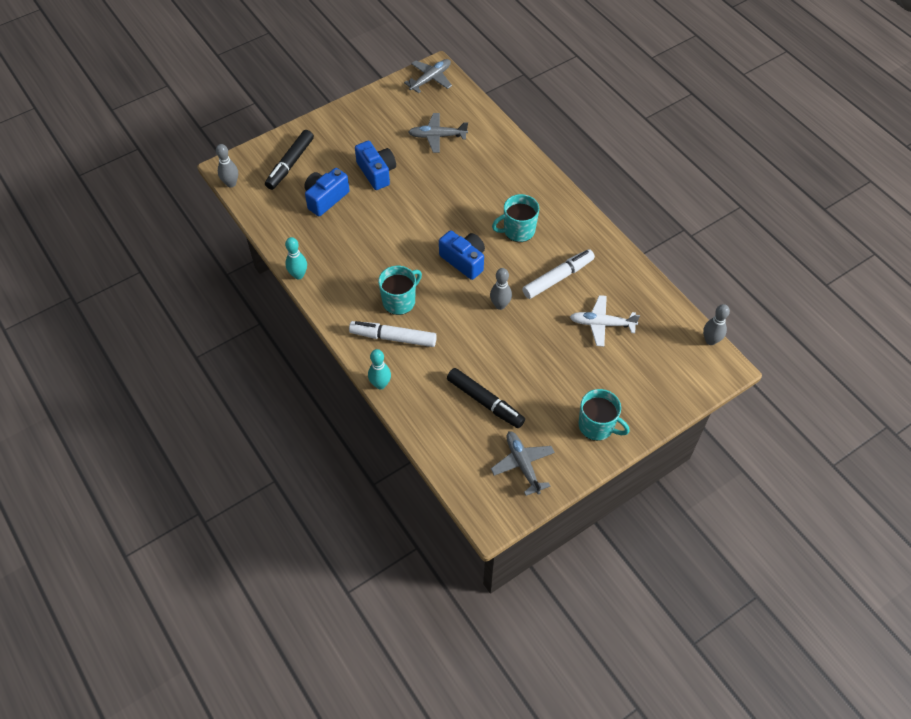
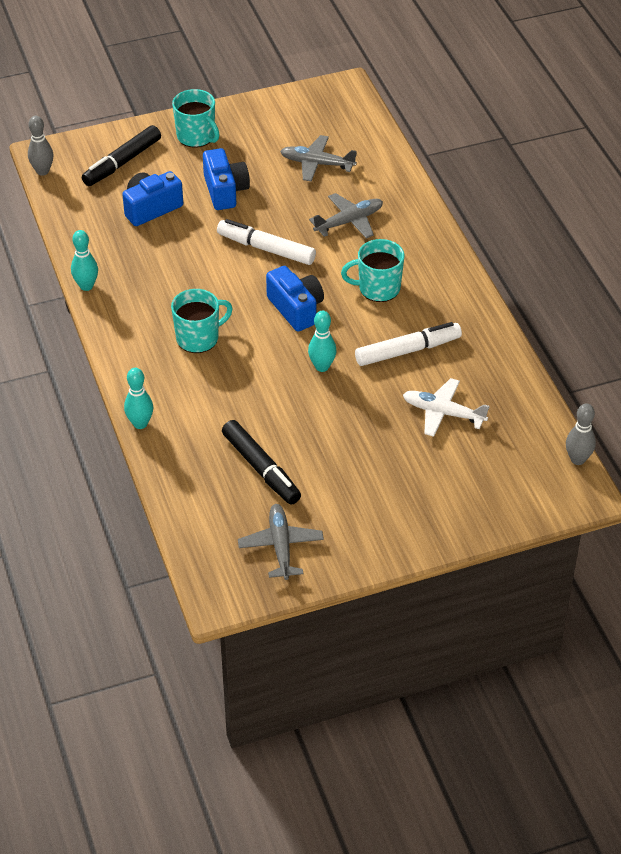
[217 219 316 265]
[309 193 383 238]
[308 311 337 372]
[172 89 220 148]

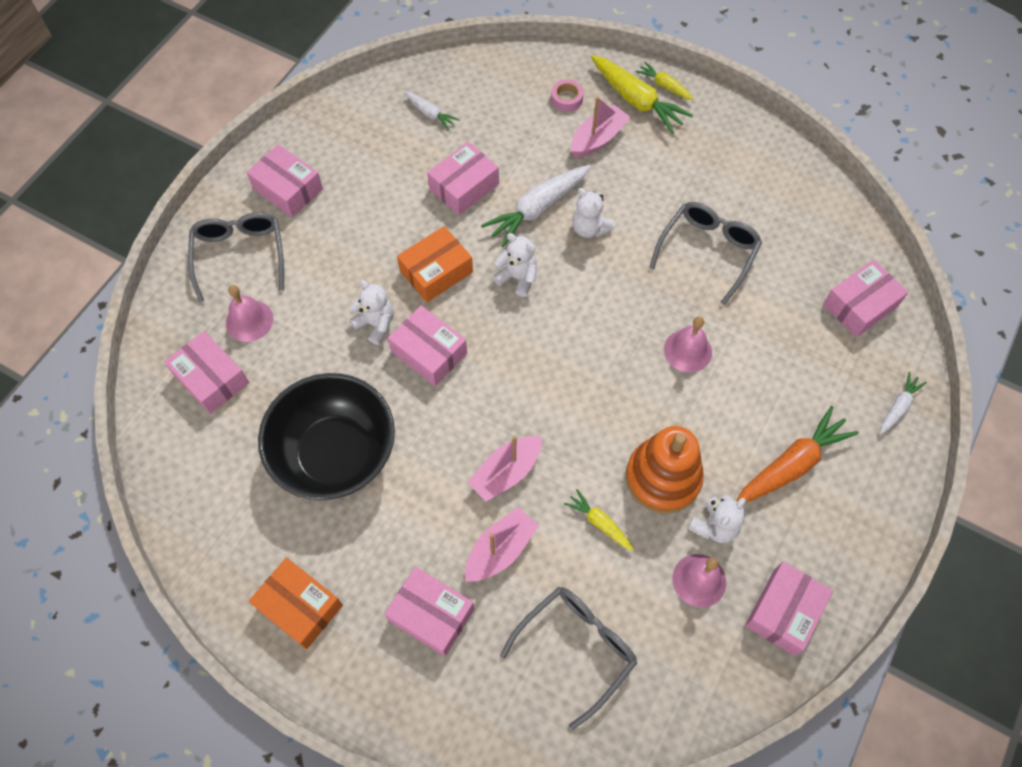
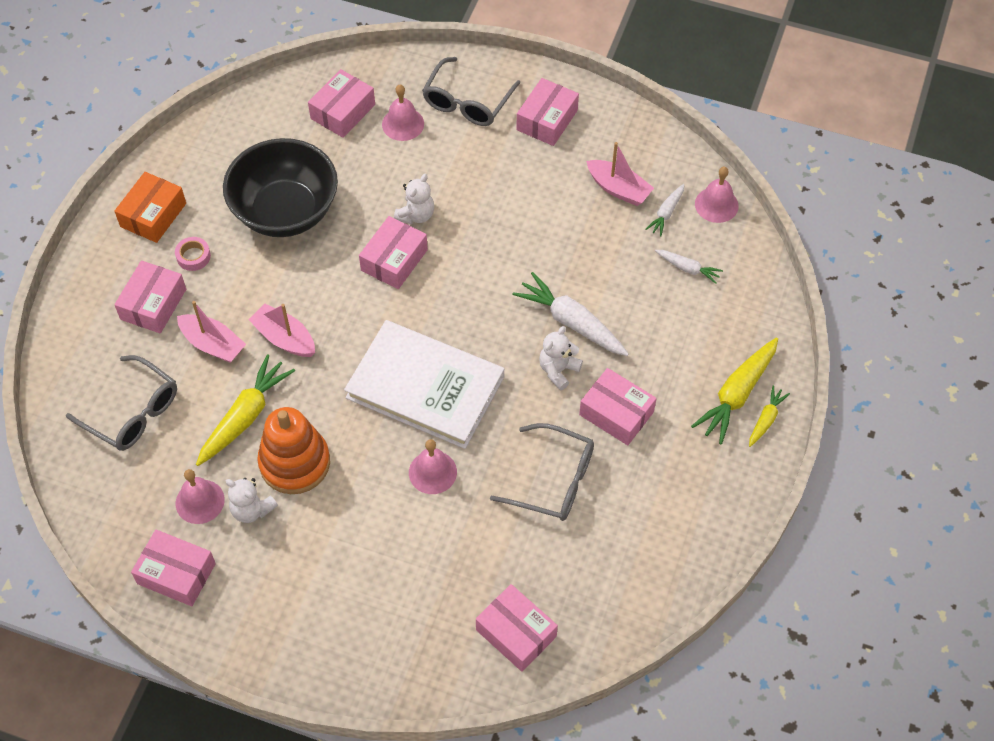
[422 57 520 126]
[397 226 473 302] (first image)
[579 368 657 445]
[493 233 537 297] (first image)
[175 237 211 271]
[196 354 295 466]
[586 142 654 206]
[736 406 859 502] (first image)
[655 250 723 284]
[344 320 504 449]
[695 167 739 223]

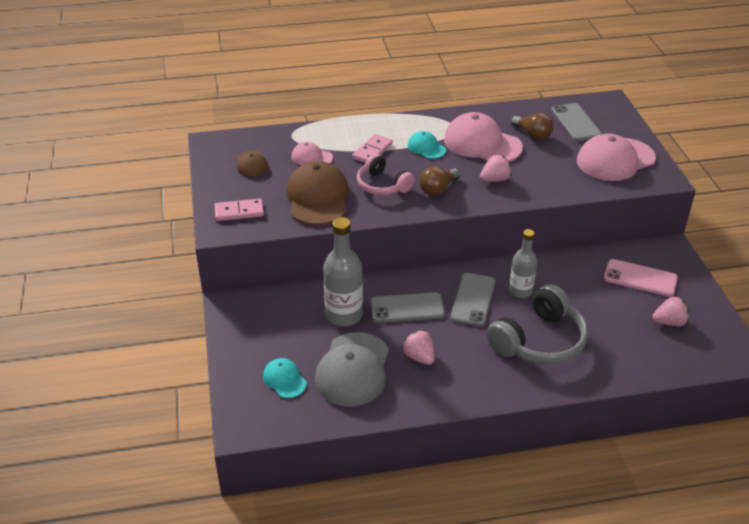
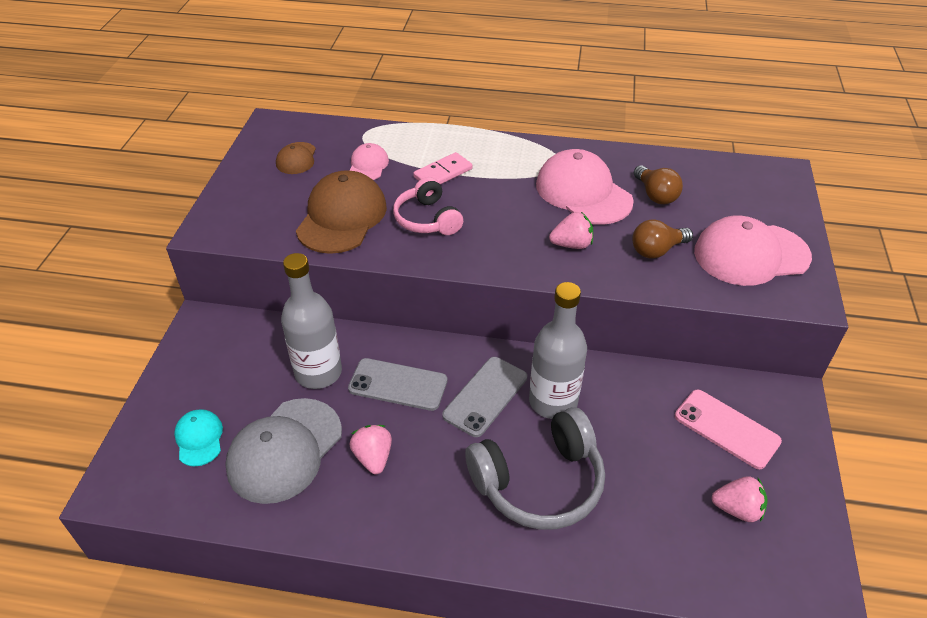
[215 199 264 221] (first image)
[350 143 389 180]
[408 131 446 159] (first image)
[632 219 693 259]
[529 282 587 419]
[551 103 602 141] (first image)

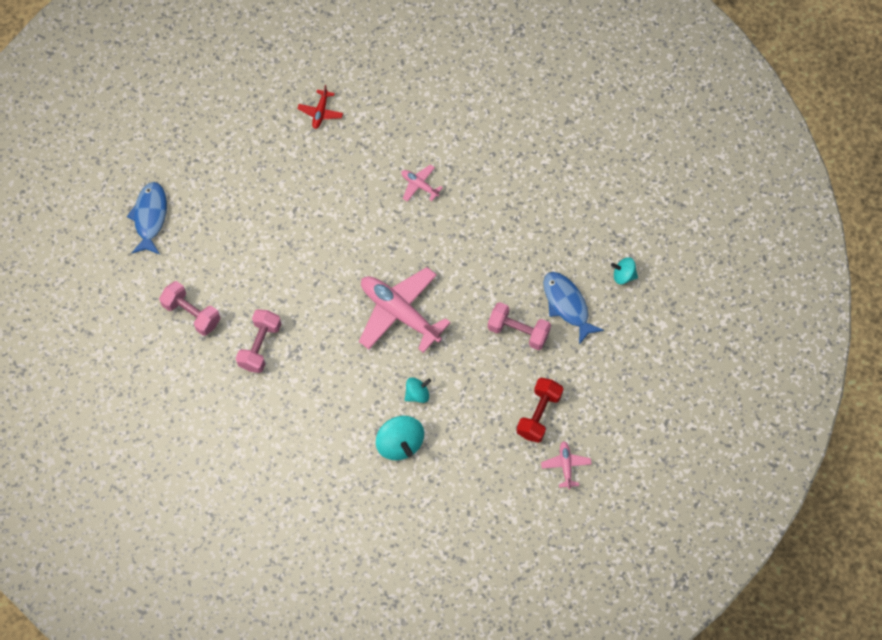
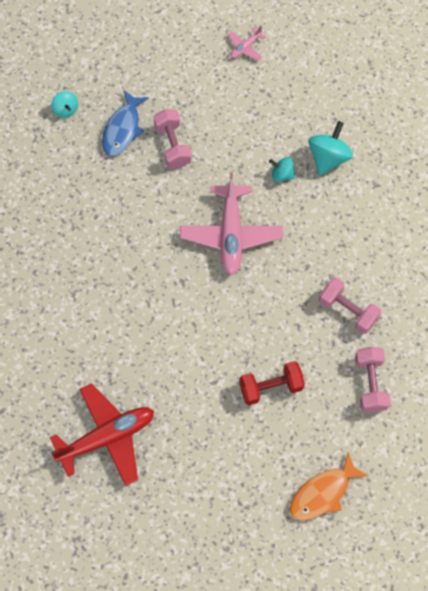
[290 452 368 521]
[319 278 381 334]
[50 383 154 486]
[402 165 443 202] (first image)
[239 361 305 405]

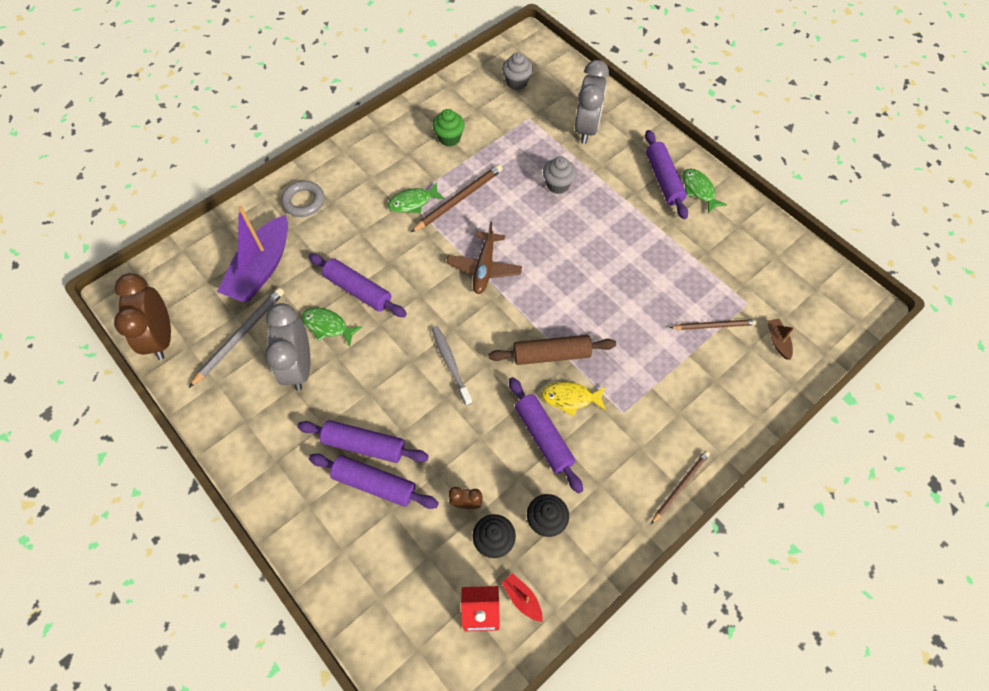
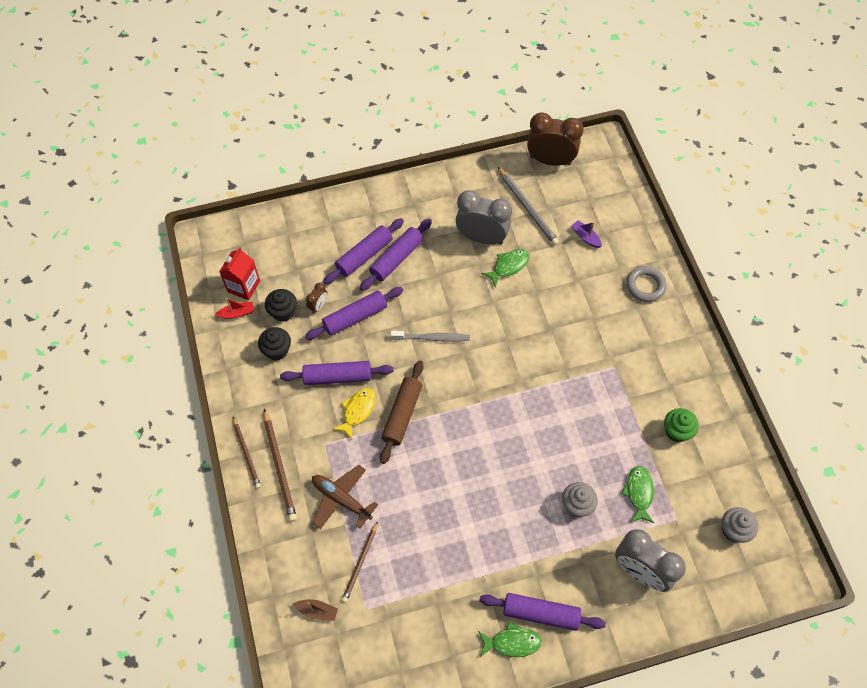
[571 220 602 248]
[305 287 403 340]
[621 466 654 523]
[264 409 297 522]
[312 465 378 529]

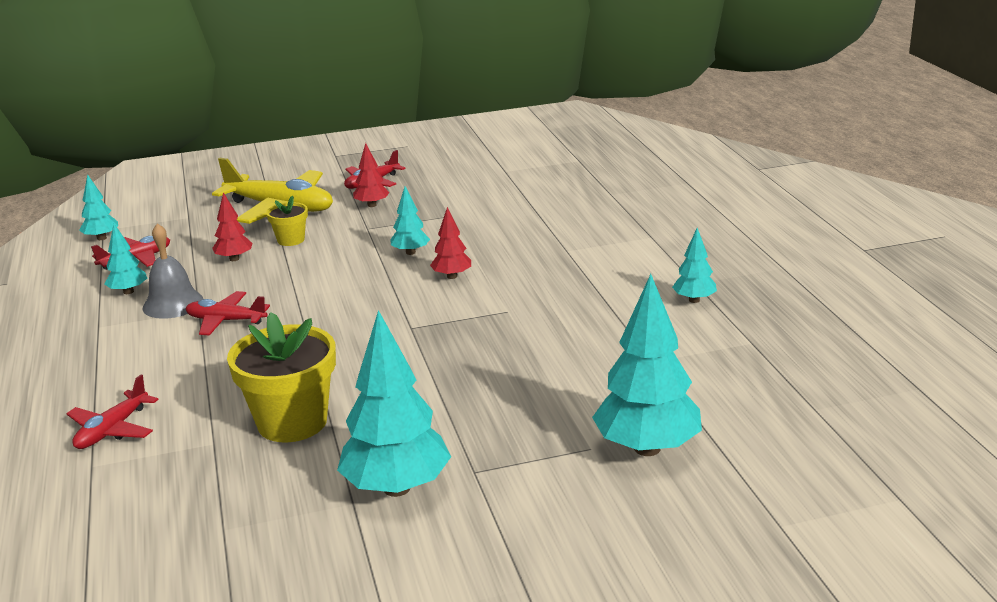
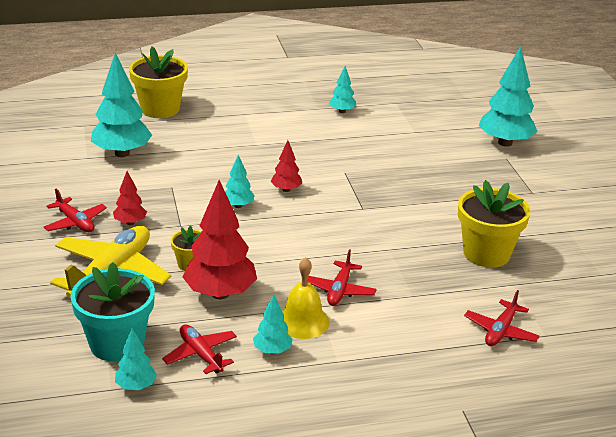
[464 290 539 346]
[282 257 330 339]
[183 180 257 299]
[91 52 152 157]
[70 262 155 362]
[129 46 188 118]

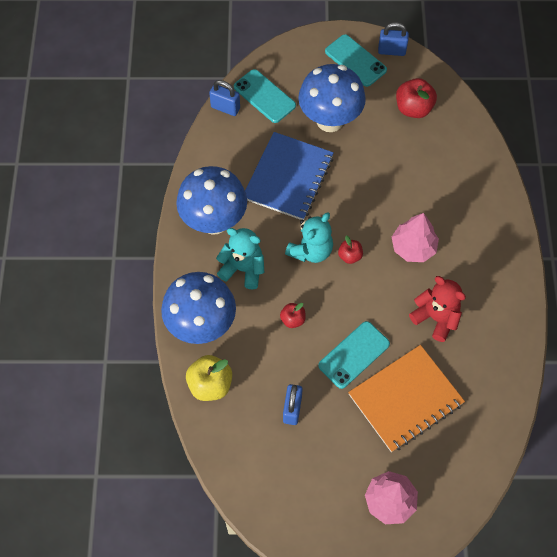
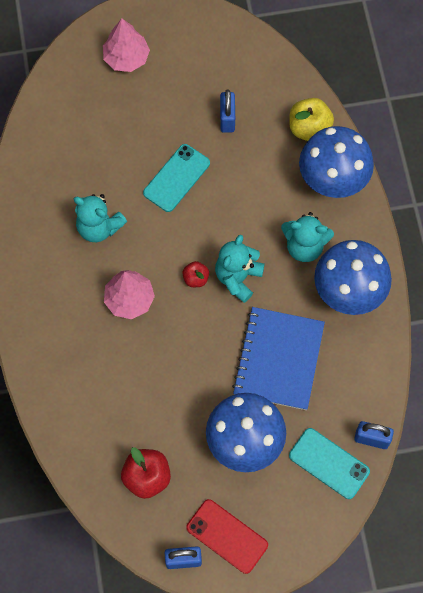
[280 303 306 328] (first image)
[186 499 268 574]
[348 345 465 452] (first image)
[74 194 127 242]

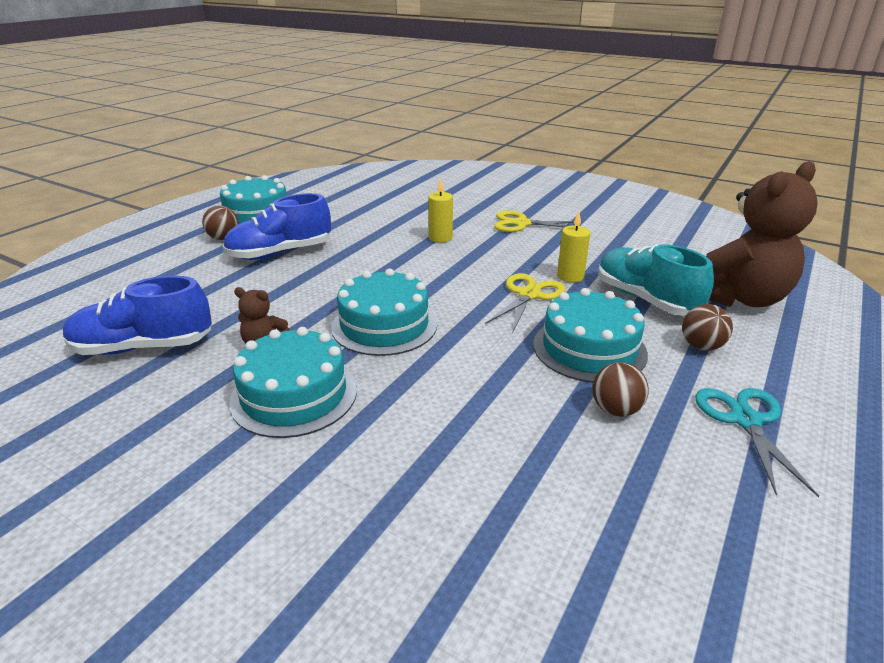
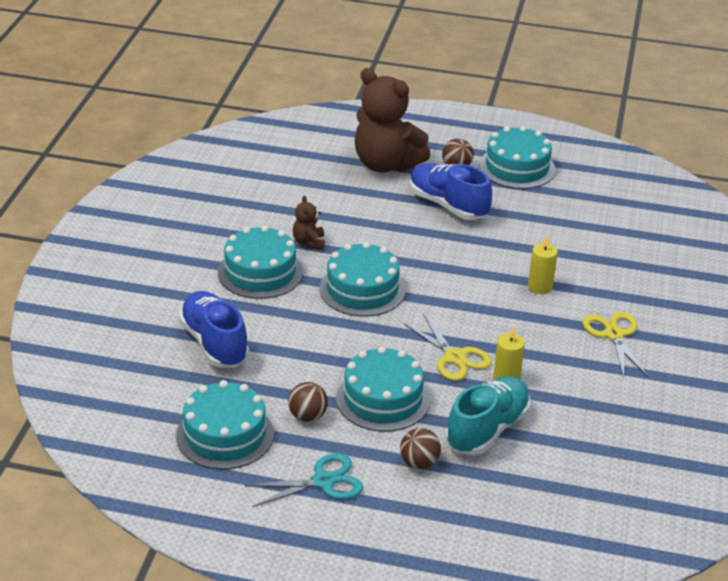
[179 291 249 368]
[403 314 491 381]
[355 68 430 172]
[176 380 274 470]

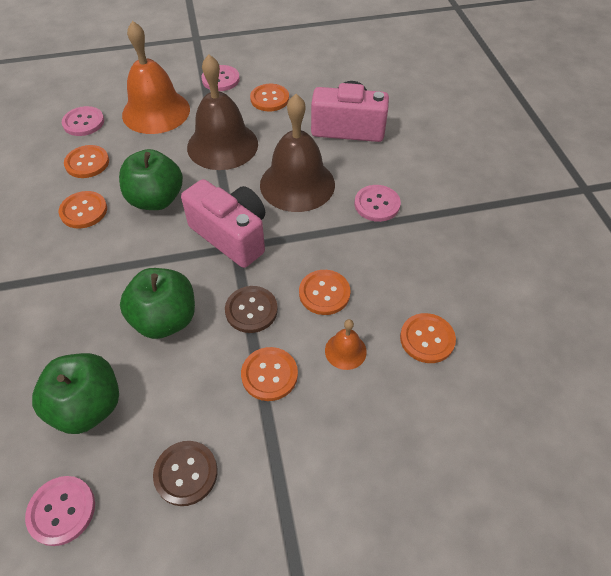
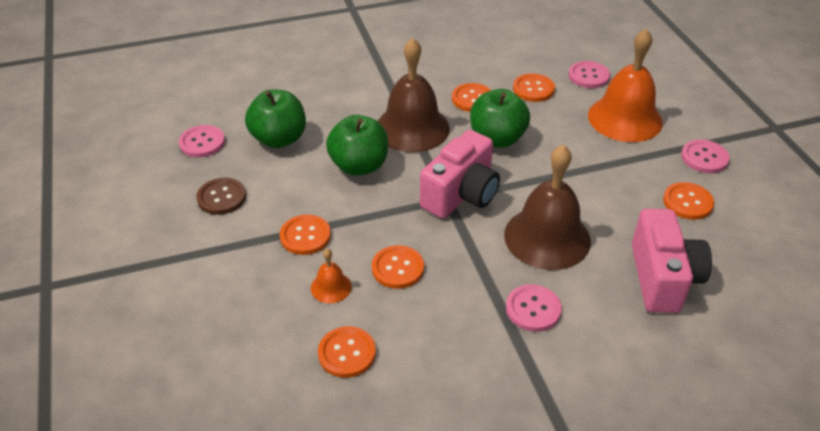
[378 38 450 152]
[225 286 278 333] (first image)

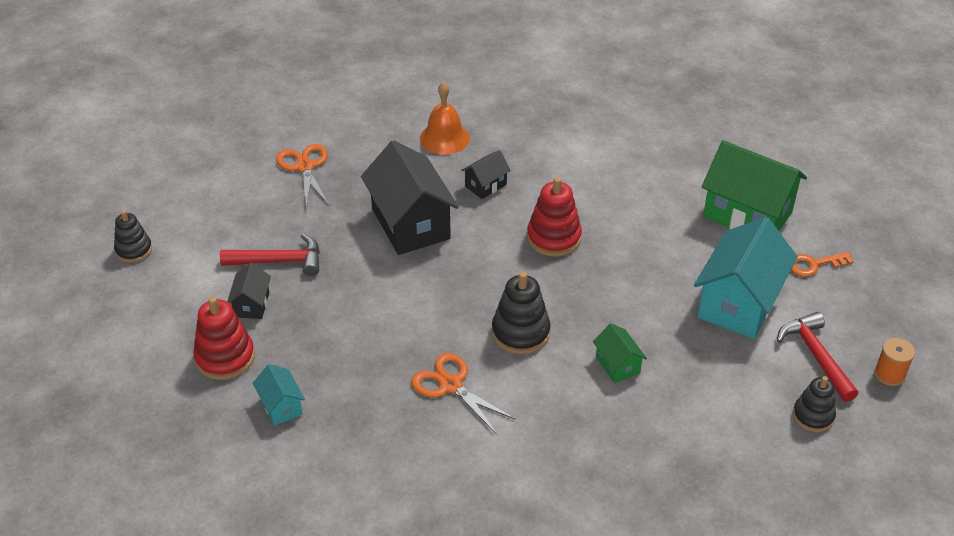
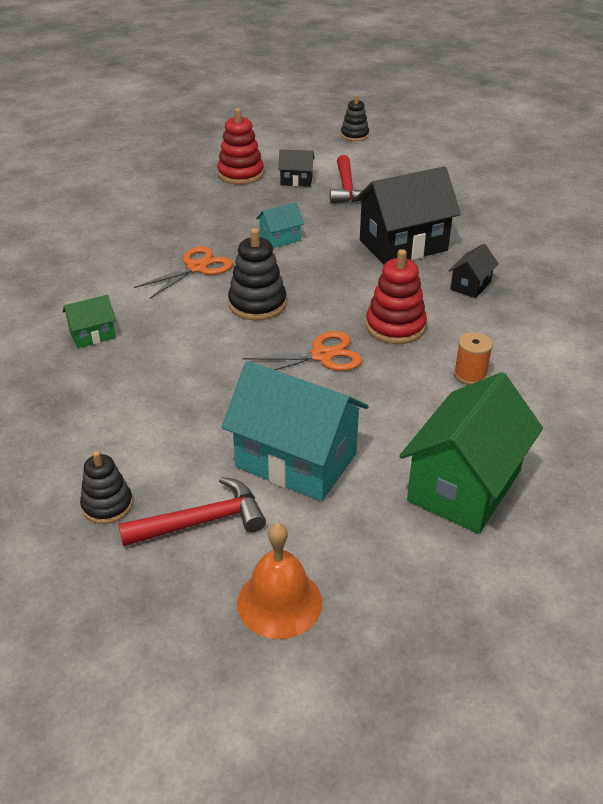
[256 202 304 248]
[243 331 362 371]
[237 523 322 639]
[449 244 499 298]
[63 295 116 348]
[791 252 854 277] (first image)
[454 332 493 385]

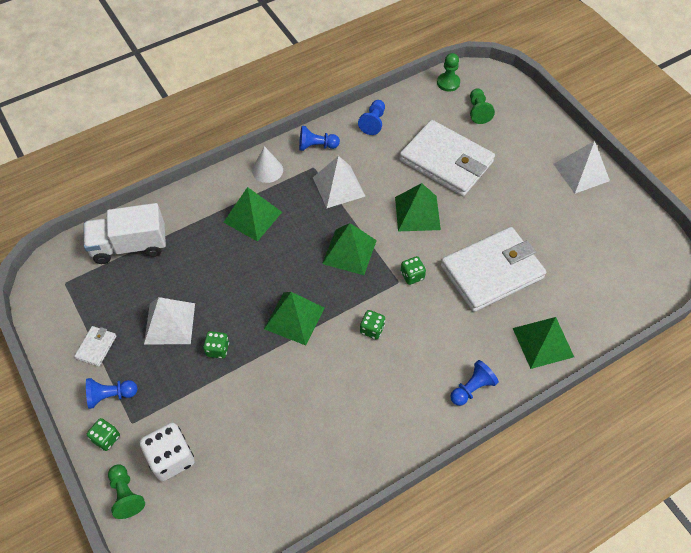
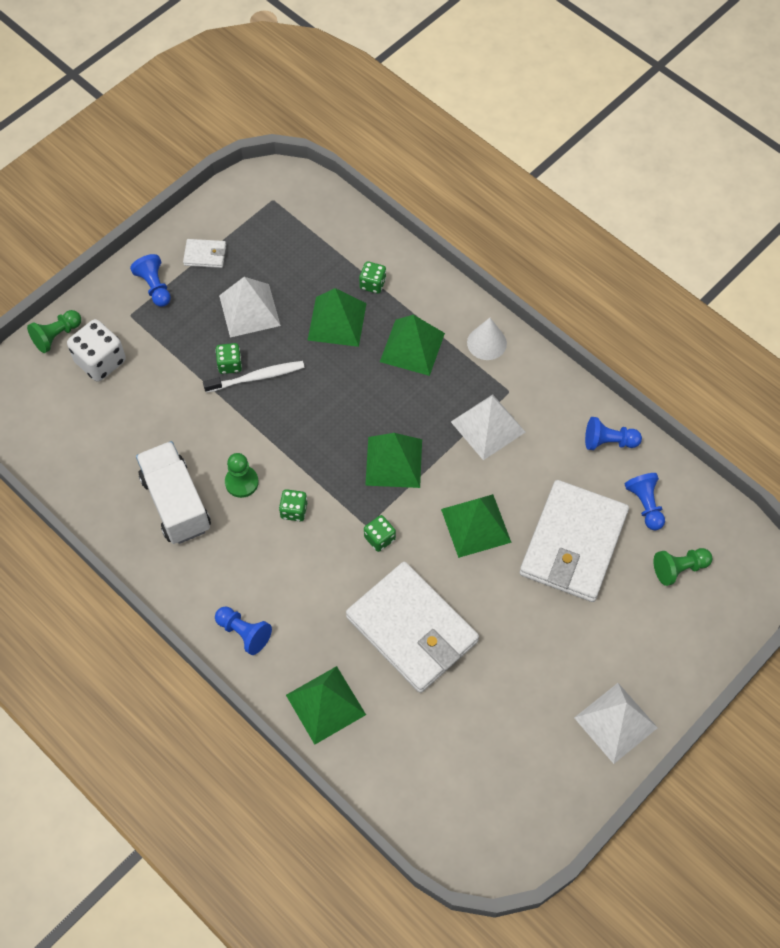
[136 441 211 544]
[359 261 386 294]
[308 288 367 347]
[625 473 665 530]
[225 453 259 498]
[203 361 305 393]

